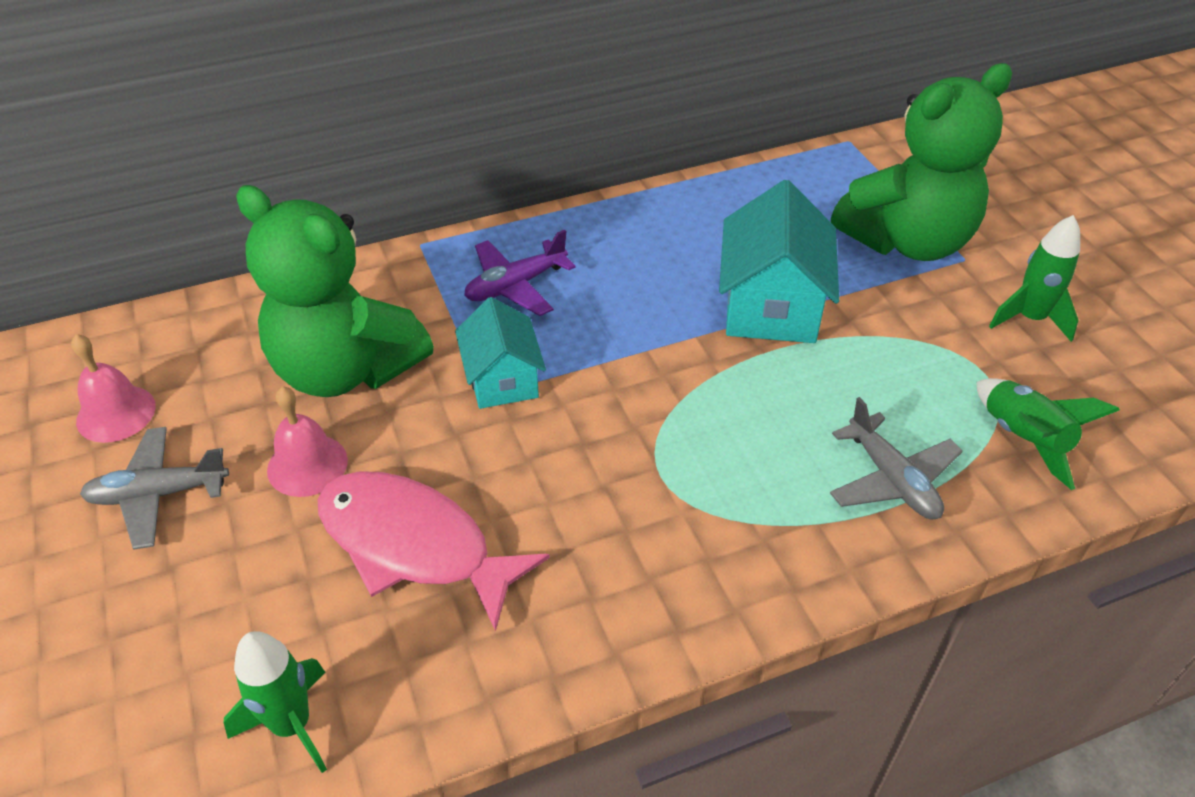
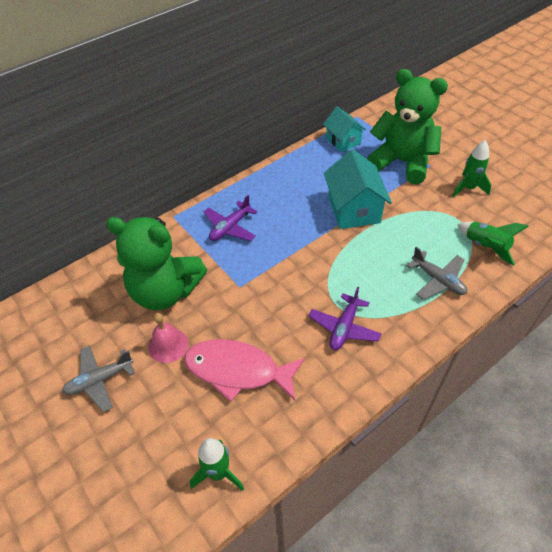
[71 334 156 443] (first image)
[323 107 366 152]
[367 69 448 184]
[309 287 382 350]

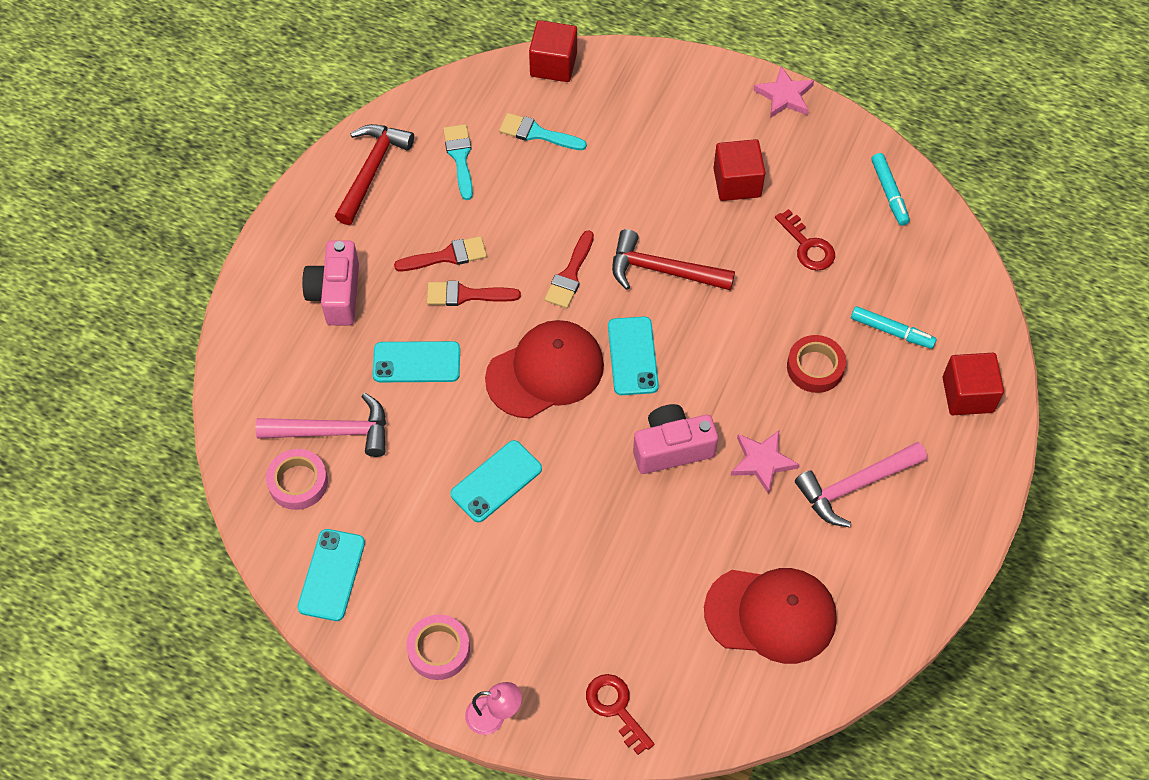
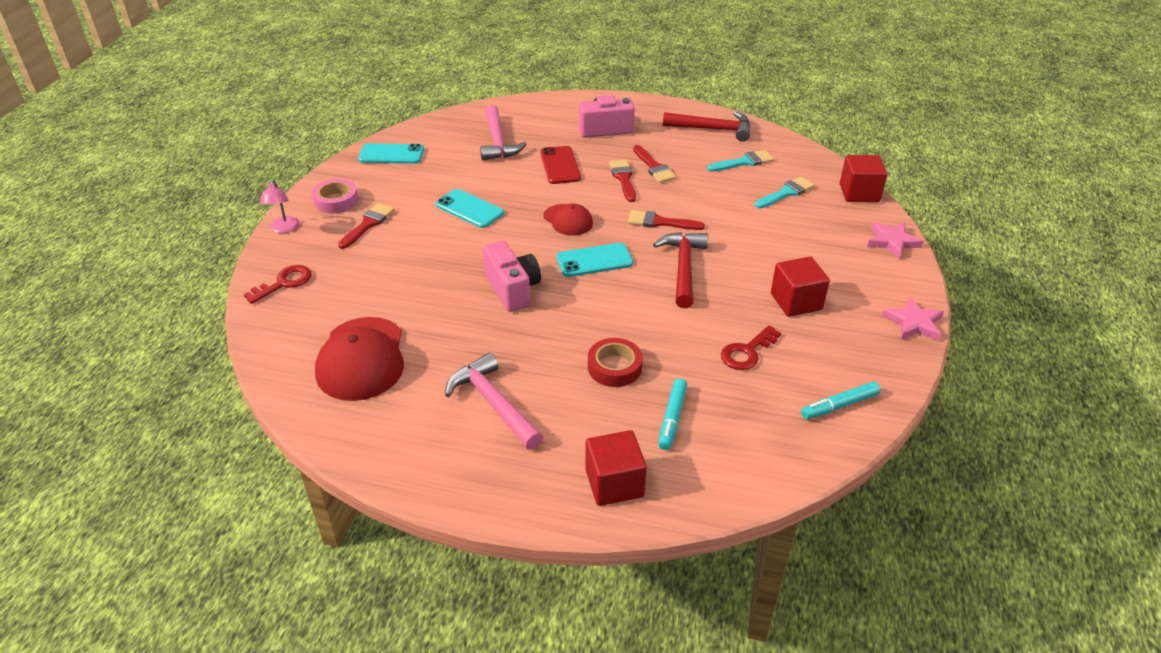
[266 449 328 510] (first image)
[540 146 581 184]
[543 203 593 236]
[755 176 815 208]
[867 222 924 259]
[338 203 394 249]

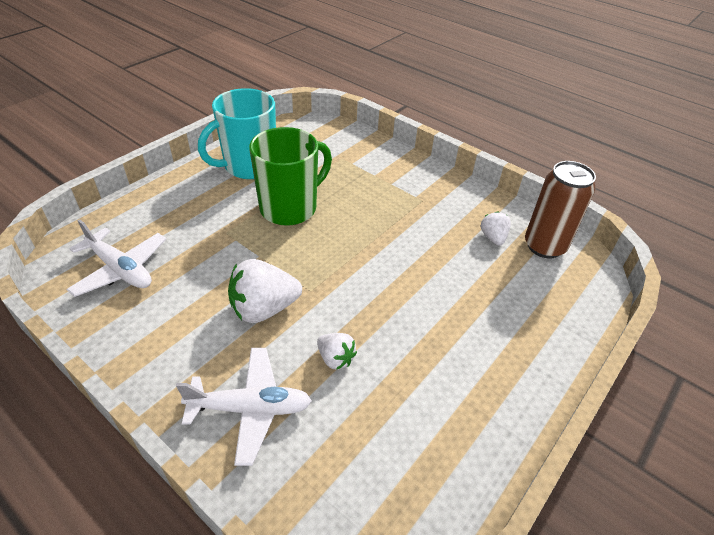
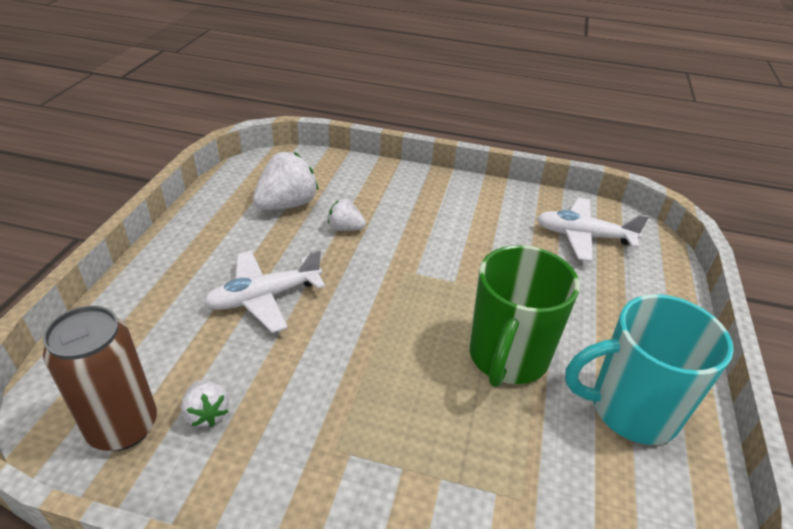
[204 249 325 333]
[565 294 734 445]
[253 152 318 210]

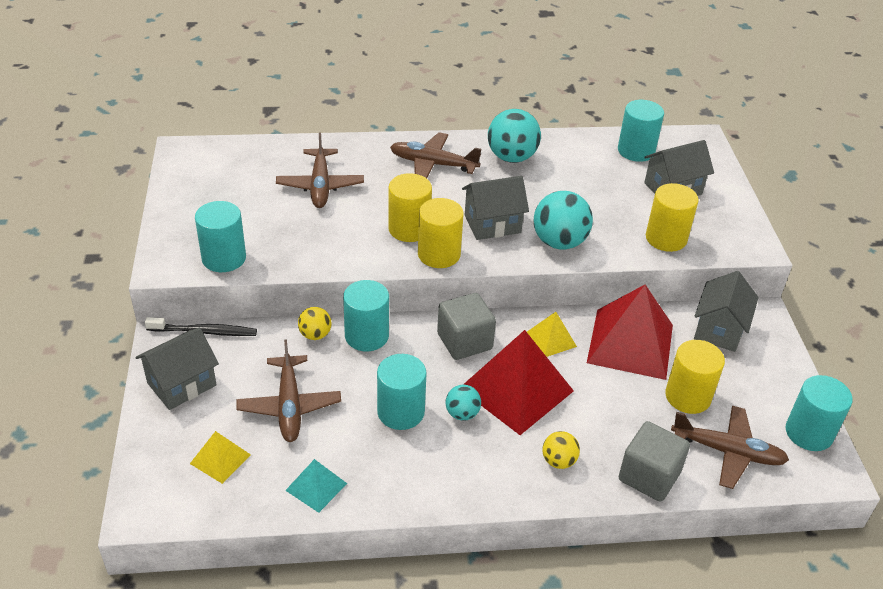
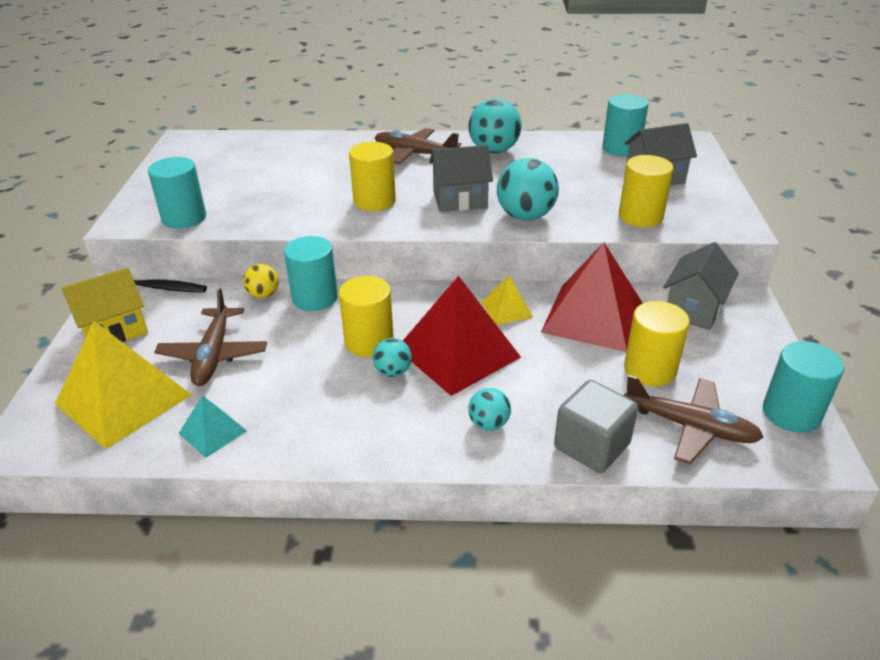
[62 267 148 342]
[55 321 192 449]
[276 132 364 208] (first image)
[377 354 427 430] (first image)
[339 276 394 357]
[437 293 496 360] (first image)
[468 388 511 431]

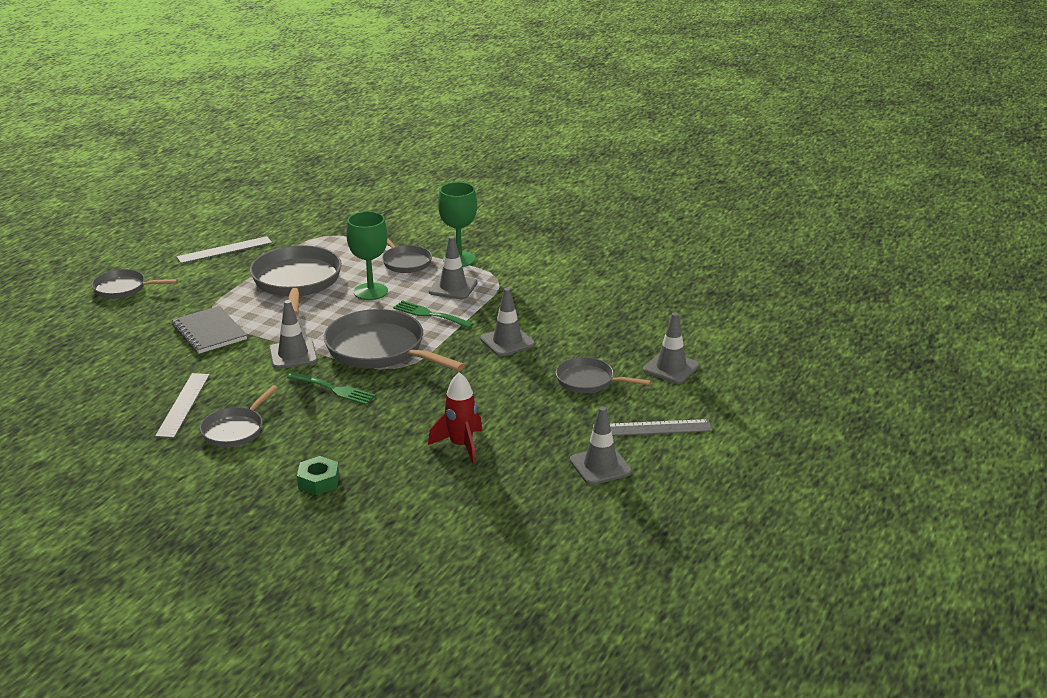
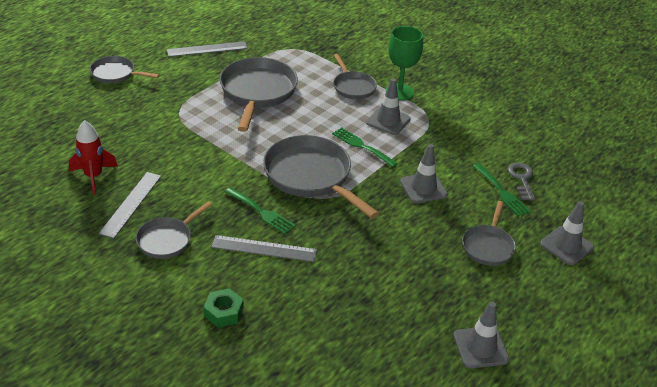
[172 306 247 354] (first image)
[269 300 318 369] (first image)
[346 211 388 300] (first image)
[69 120 118 195]
[462 201 516 266]
[211 235 317 262]
[473 163 531 217]
[508 162 535 201]

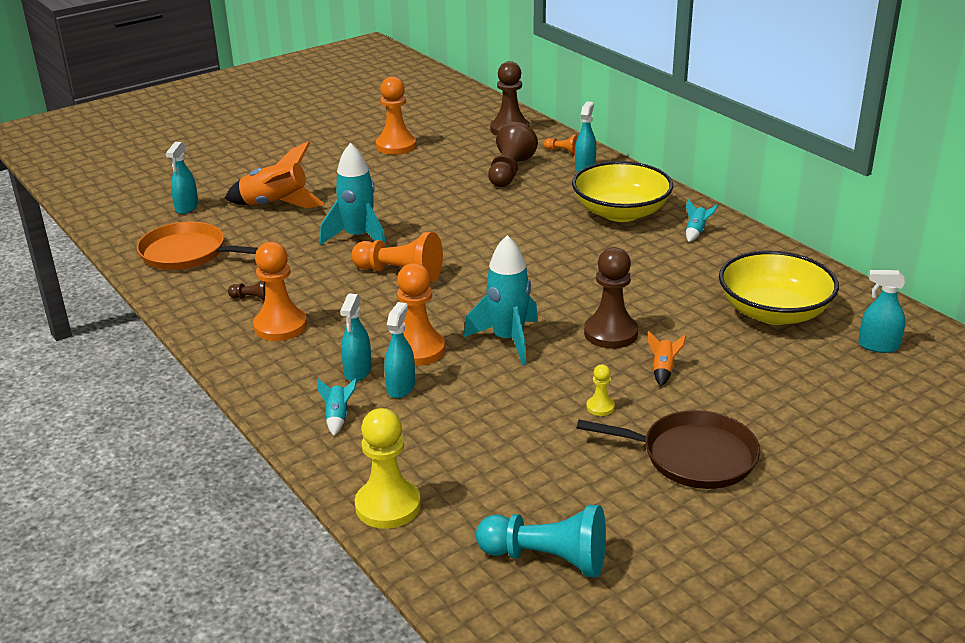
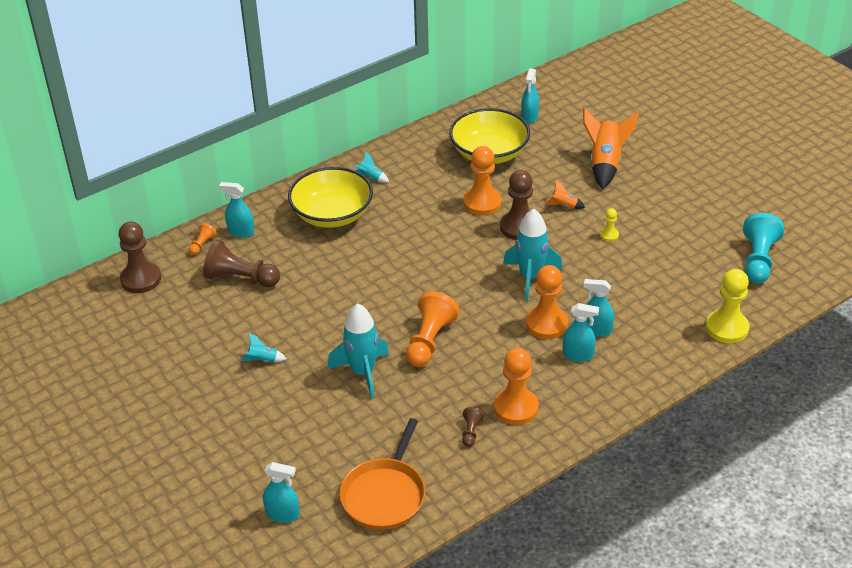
[583 108 639 189]
[240 333 286 362]
[463 146 502 215]
[577 410 760 489] (first image)

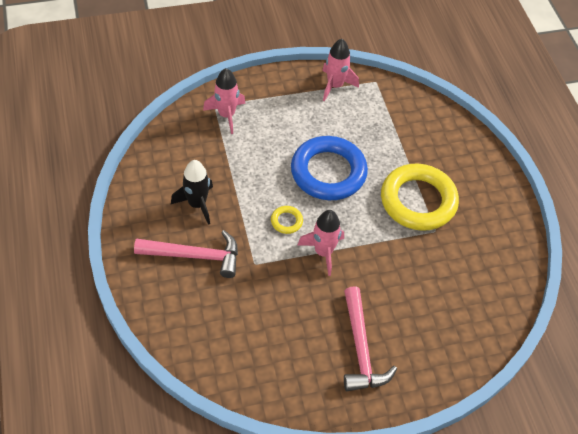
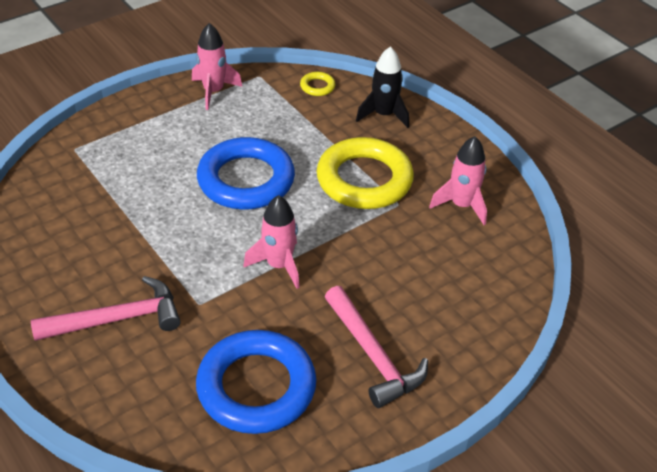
[356 46 409 128]
[429 136 487 225]
[300 72 336 96]
[196 330 316 434]

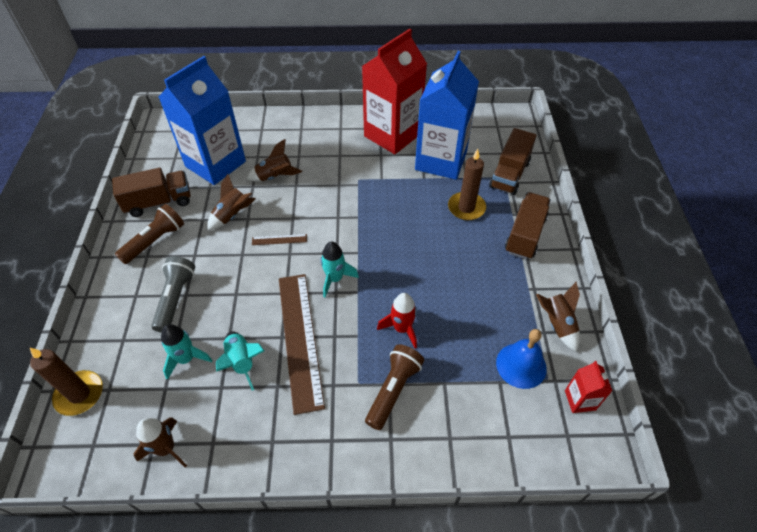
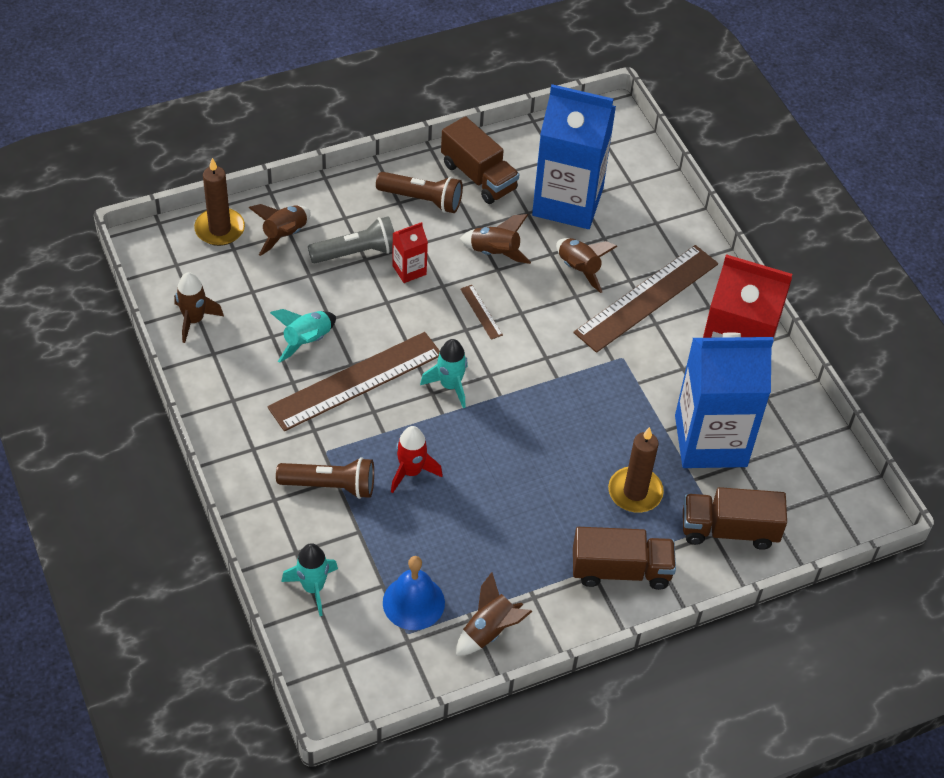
[281 543 338 616]
[392 222 428 283]
[249 204 311 256]
[574 245 718 353]

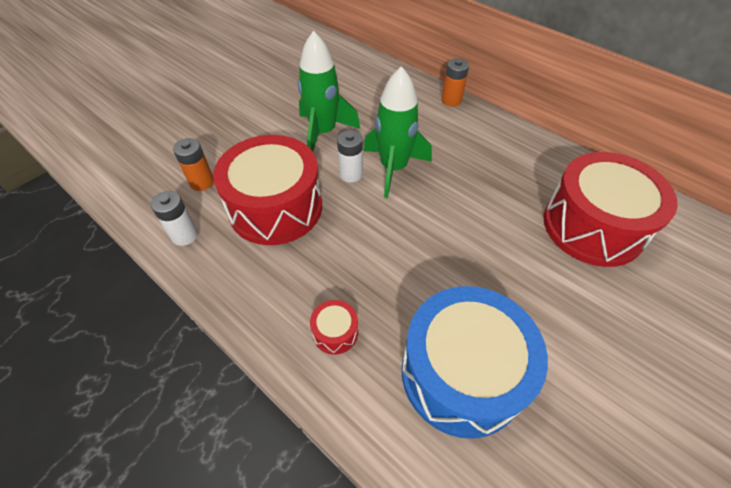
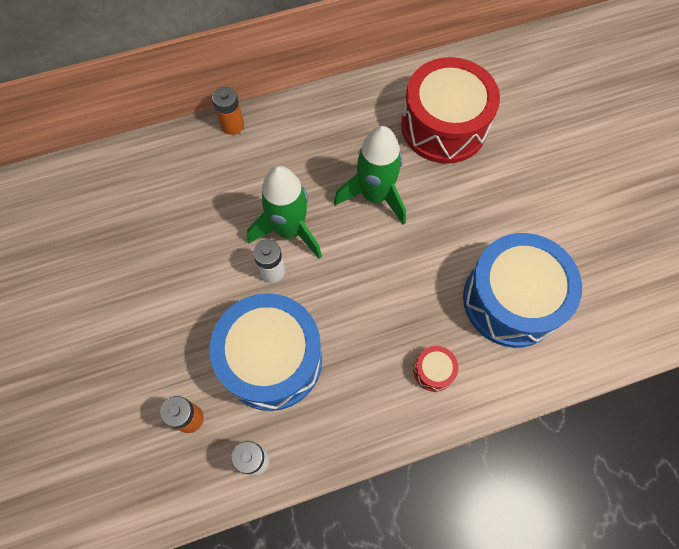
[210 293 322 411]
[334 126 406 225]

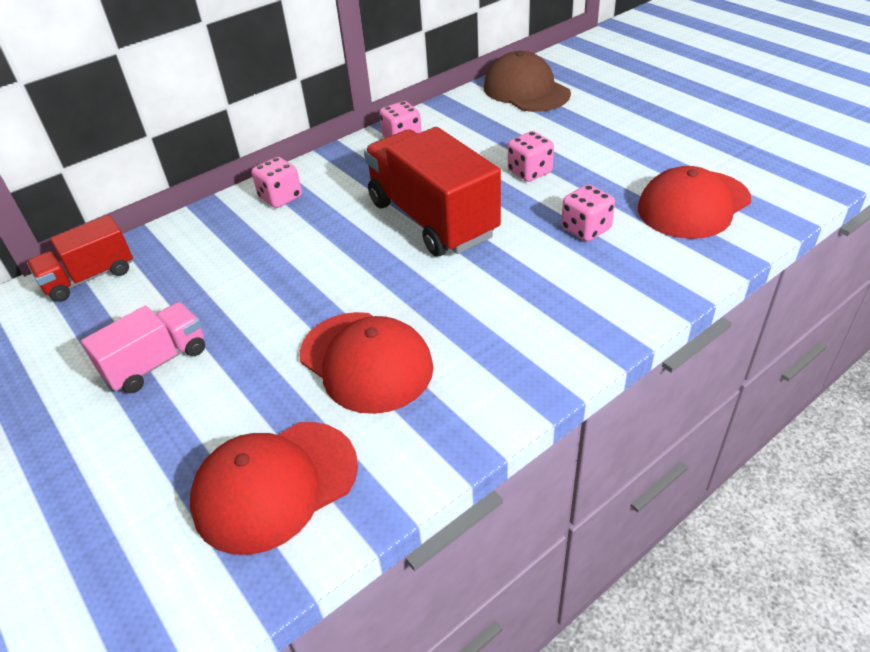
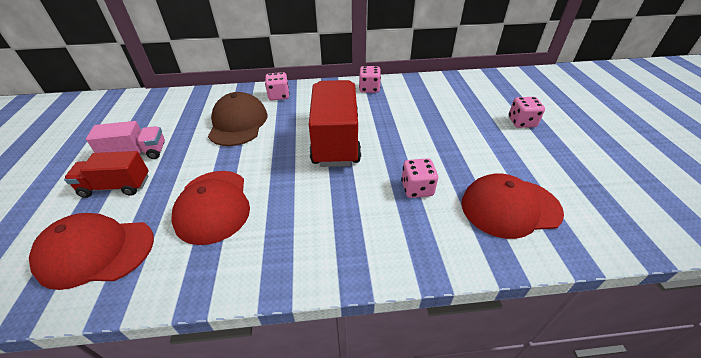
[64 151 149 198]
[208 92 268 146]
[509 97 545 128]

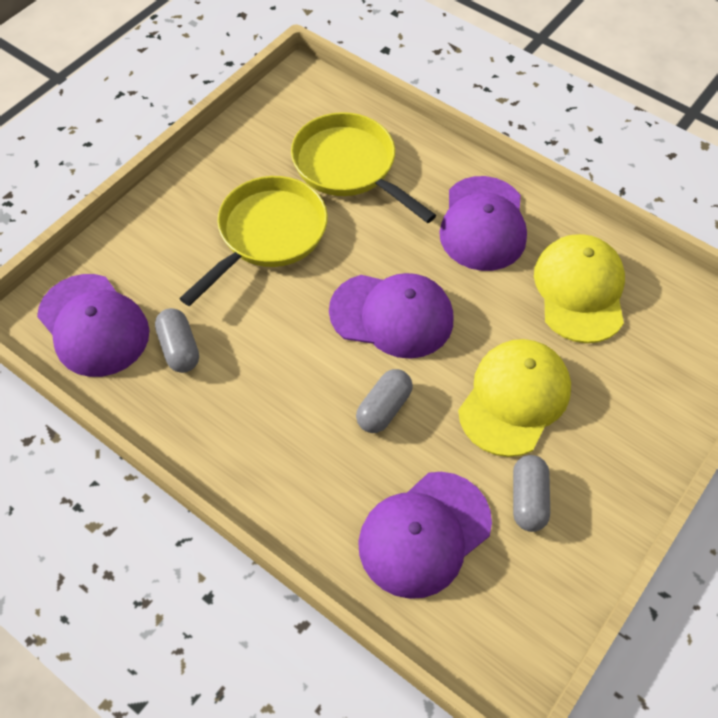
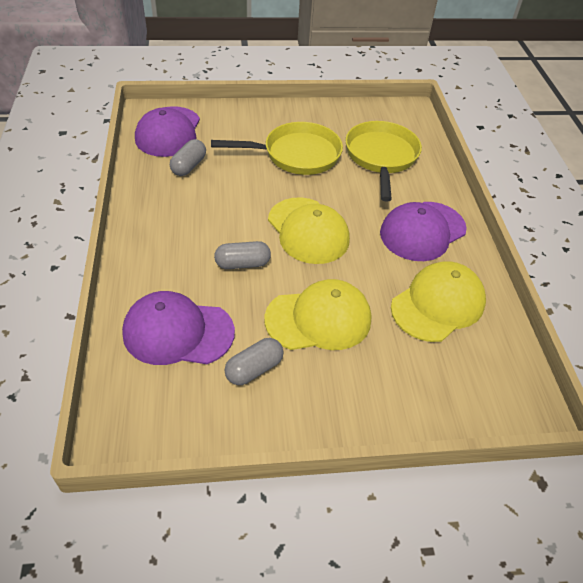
[268 197 350 264]

